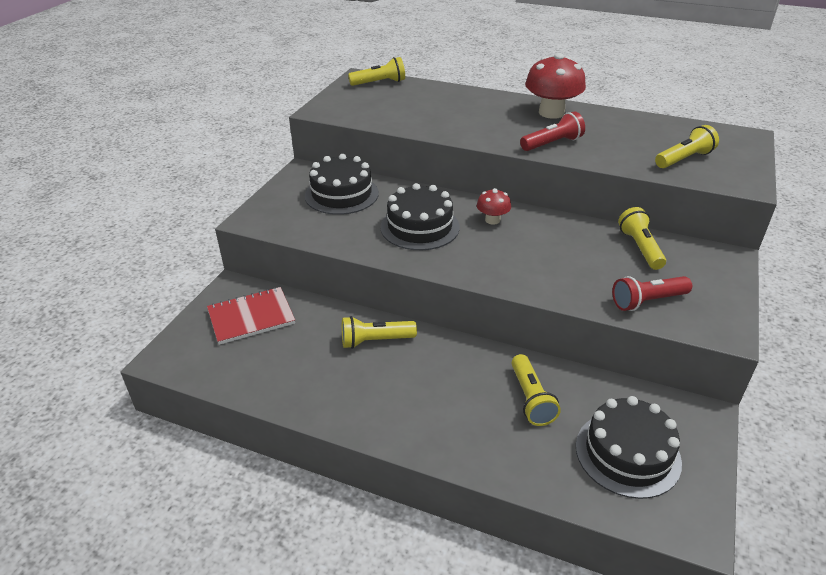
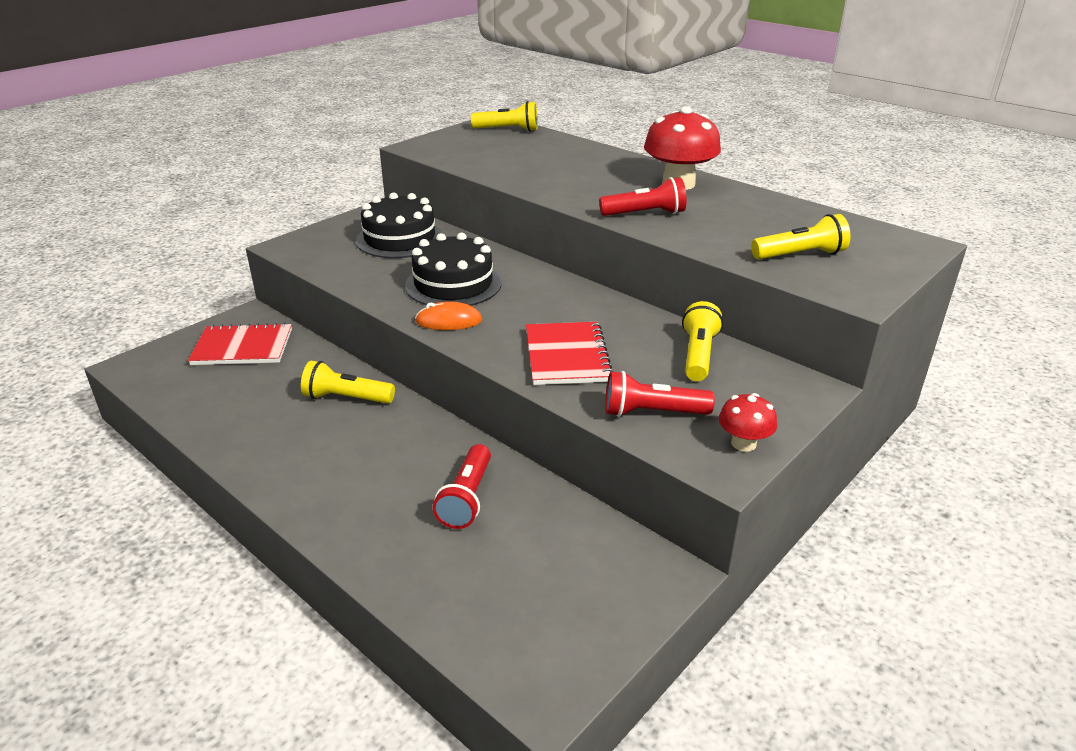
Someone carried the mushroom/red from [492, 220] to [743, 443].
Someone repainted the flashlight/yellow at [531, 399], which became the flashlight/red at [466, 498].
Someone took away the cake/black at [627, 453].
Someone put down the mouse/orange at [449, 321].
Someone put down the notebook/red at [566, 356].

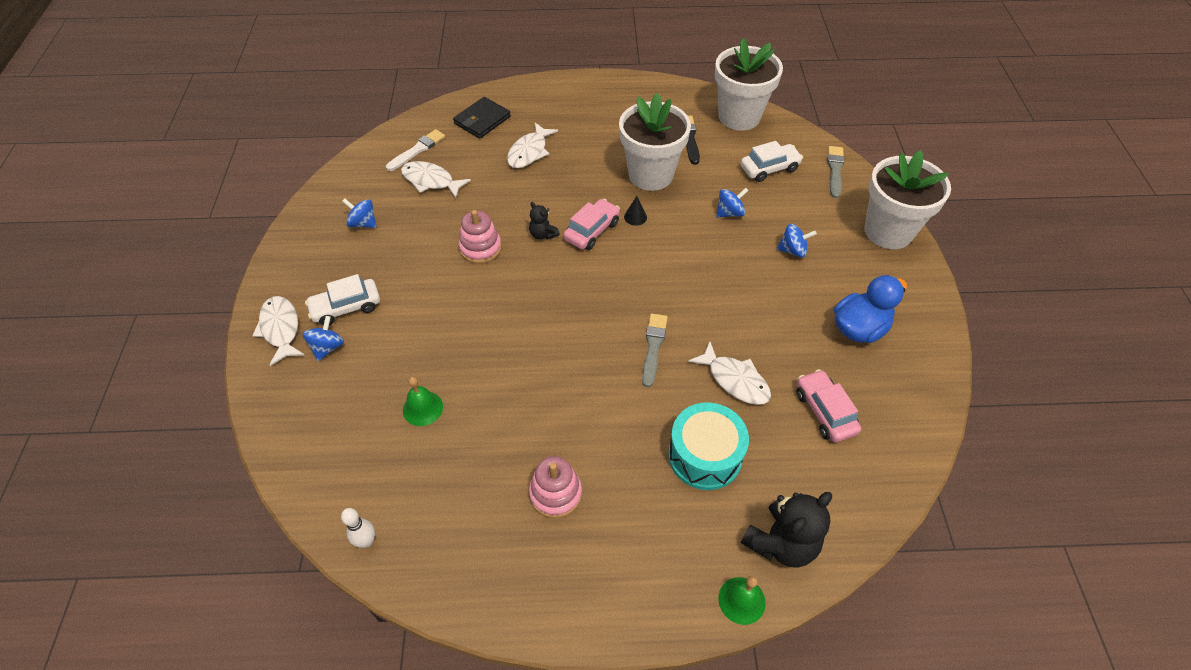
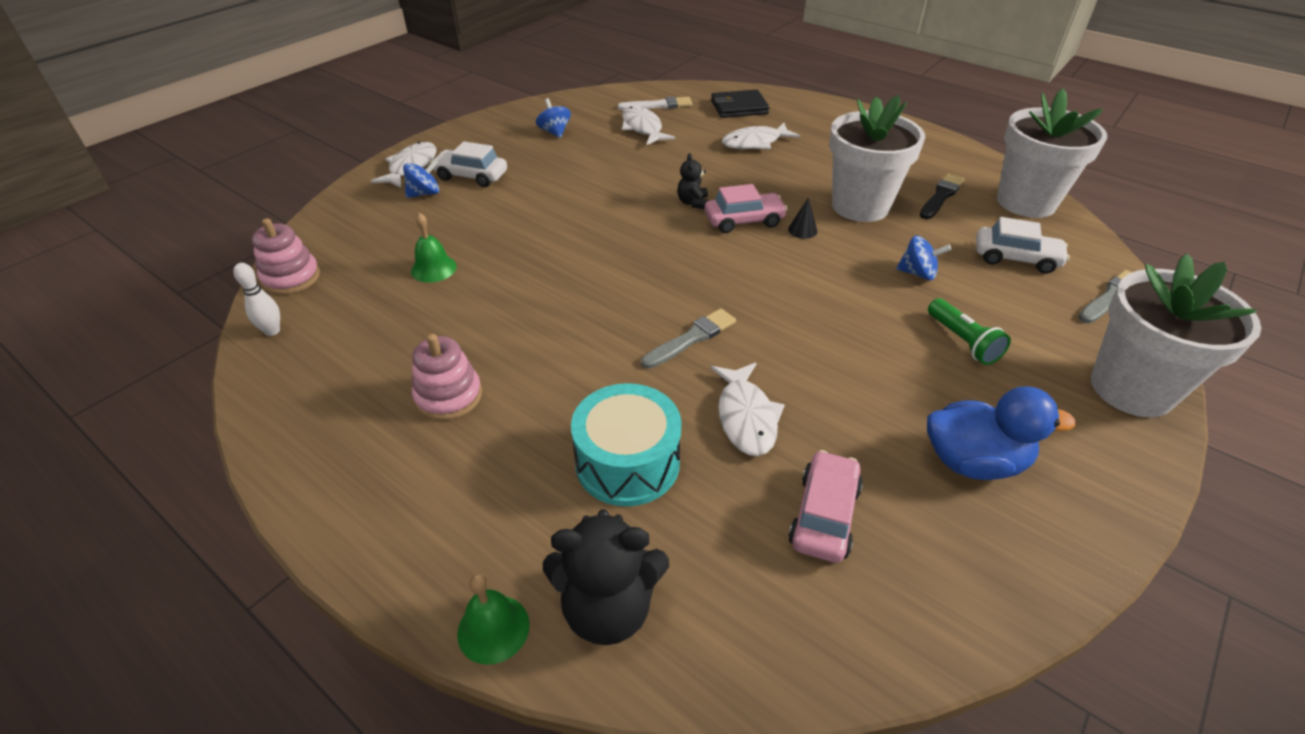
Someone carried the stacking toy/pink from [480, 248] to [291, 278].
Someone swapped the spinning top/blue at [793, 250] for the flashlight/green at [962, 341].

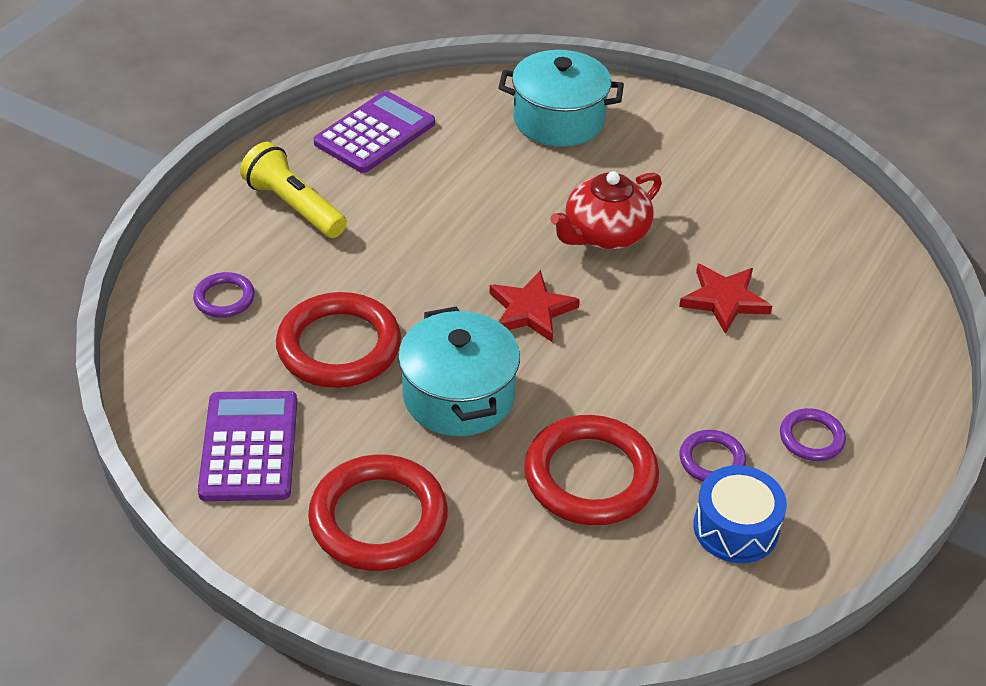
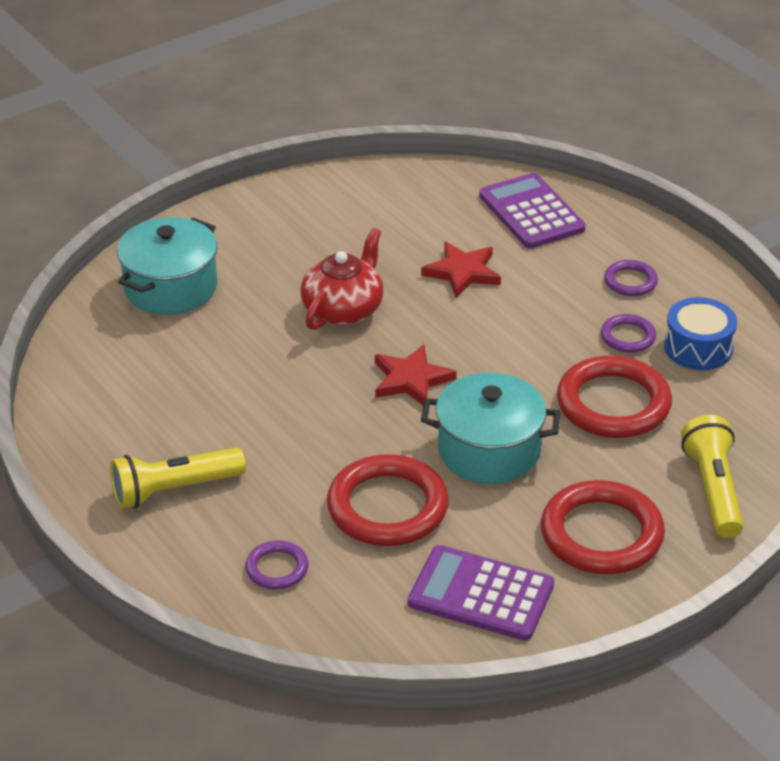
Someone carried the calculator/purple from [375, 133] to [531, 212].
Someone rotated the teapot/red at [605, 234] by 135 degrees counterclockwise.
Someone put down the flashlight/yellow at [713, 490].

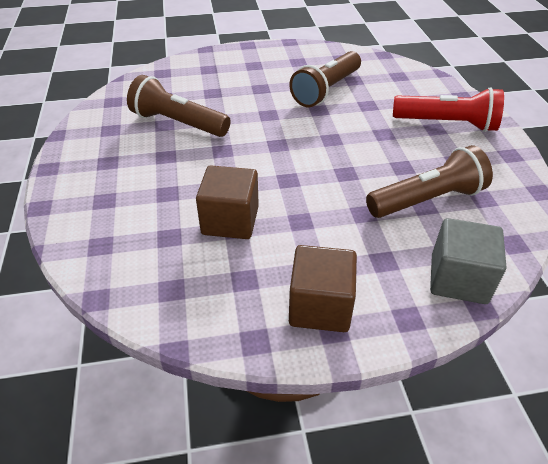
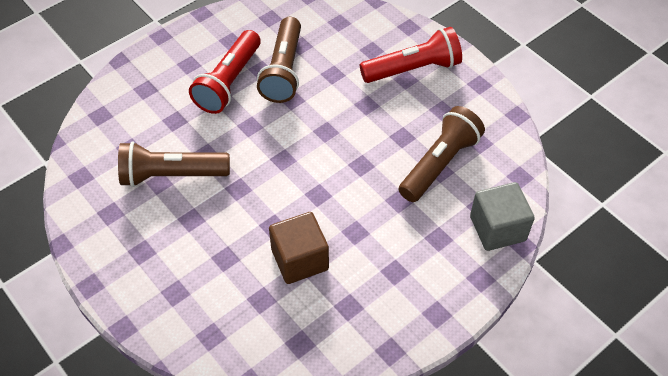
Someone took away the cube/brown at [320, 306].
Someone put down the flashlight/red at [229, 82].

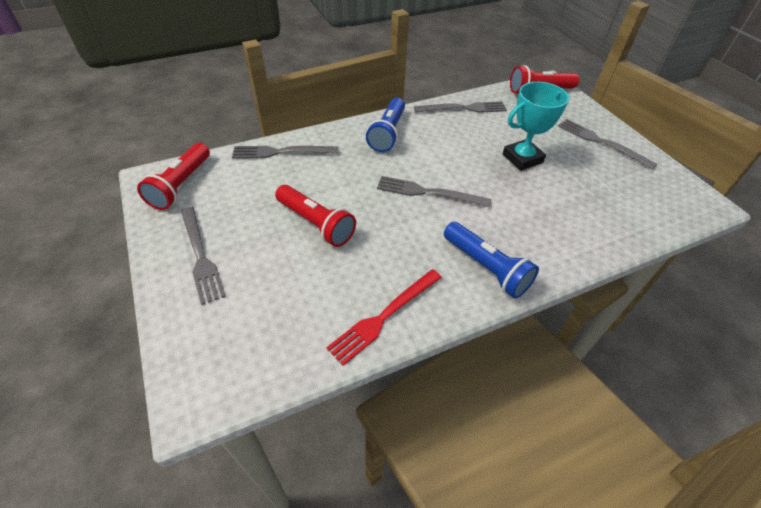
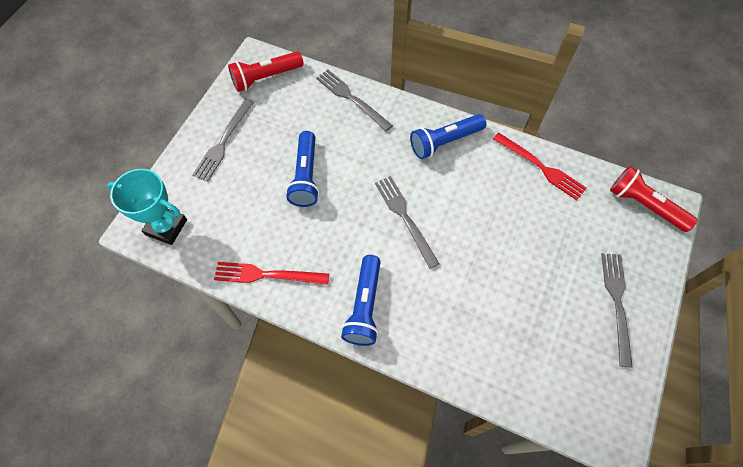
Someone repainted the flashlight/red at [316, 224], which became the flashlight/blue at [305, 176].
Someone repainted the fork/grey at [463, 108], which became the fork/red at [540, 167].
Someone carried the trophy/turquoise from [522, 158] to [166, 227].

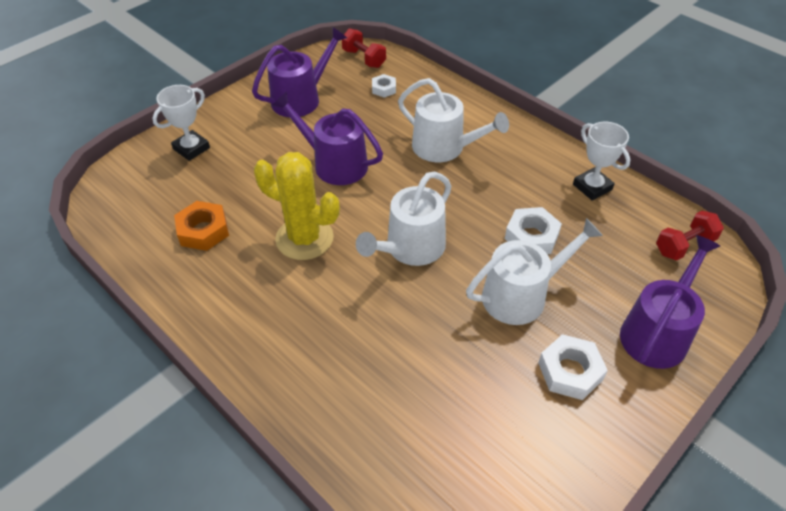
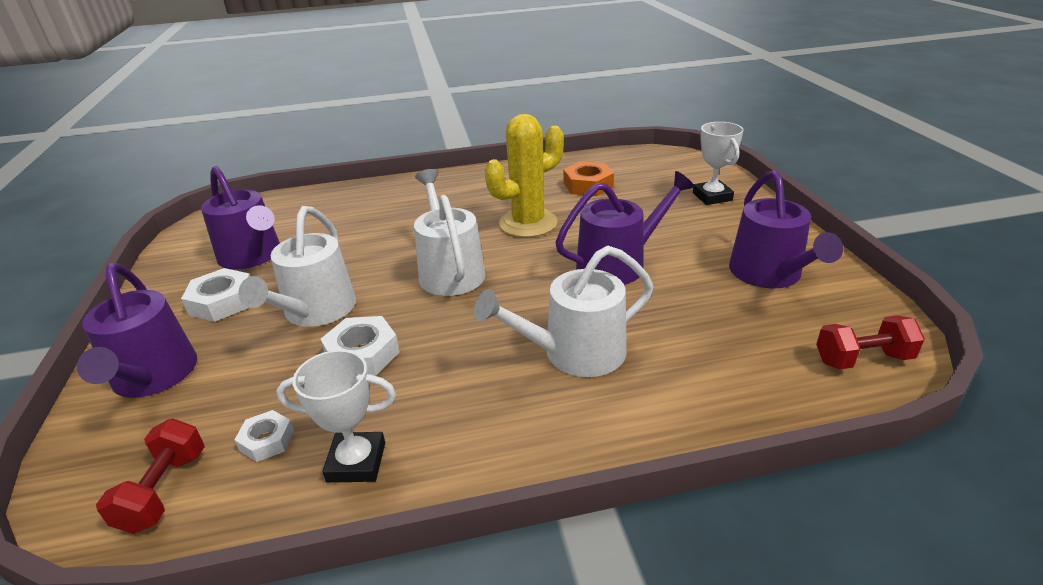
Someone carried the nut/white from [384, 89] to [267, 440].
Someone put down the watering can/purple at [253, 256].

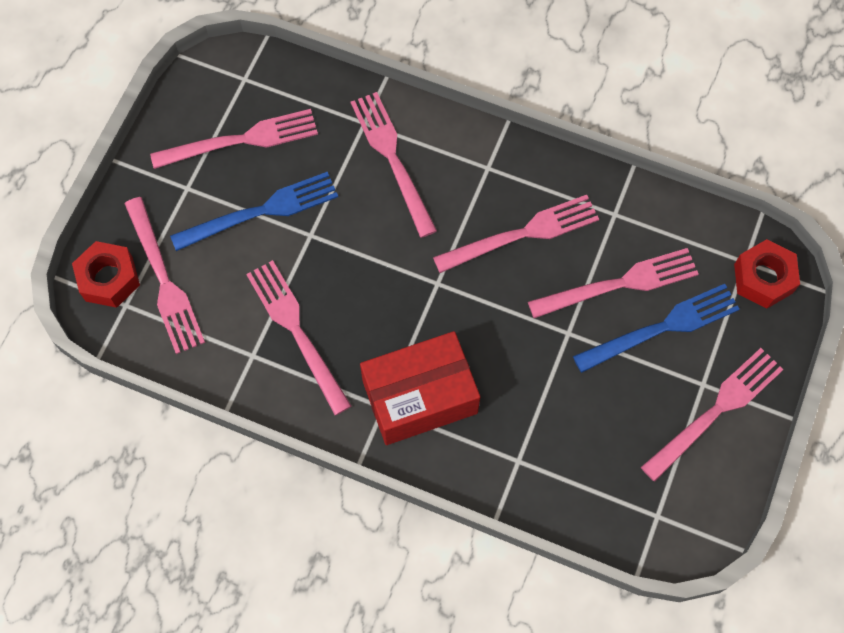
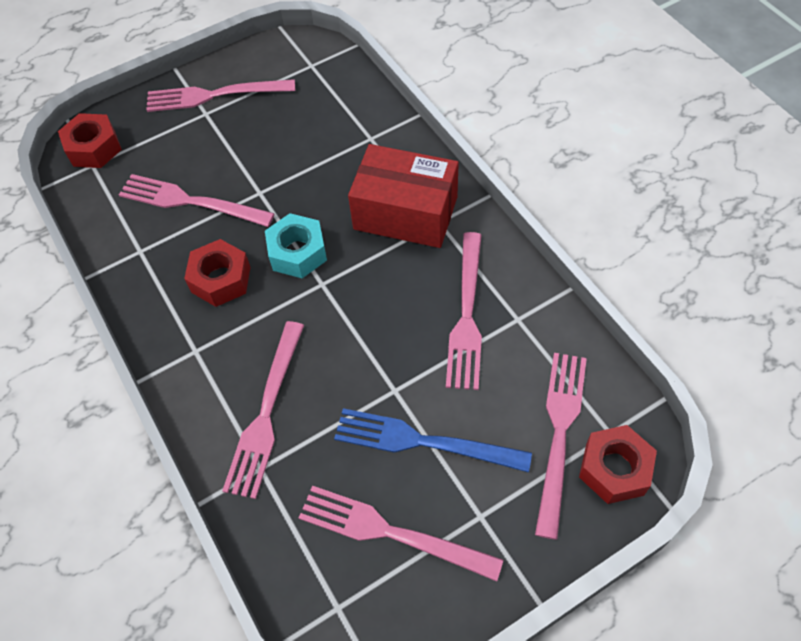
Someone swapped the fork/pink at [523, 233] for the nut/red at [221, 279].
Someone took away the fork/blue at [663, 327].
Someone put down the nut/turquoise at [297, 252].

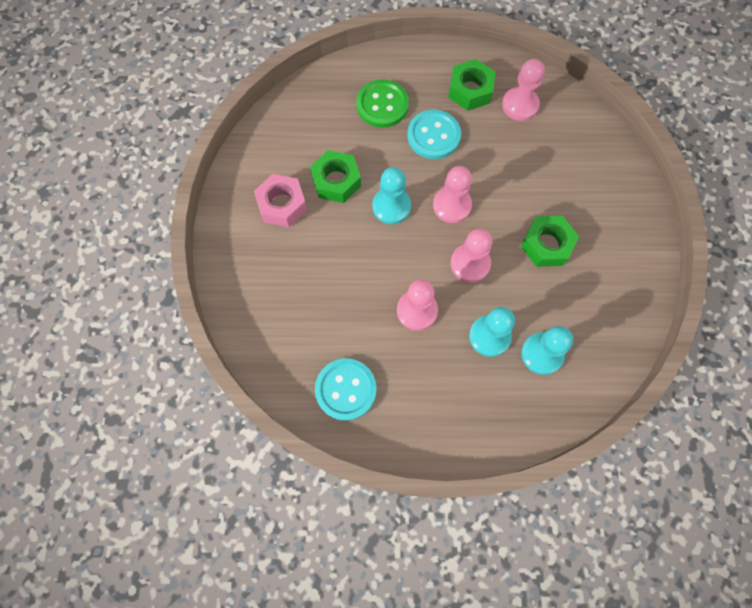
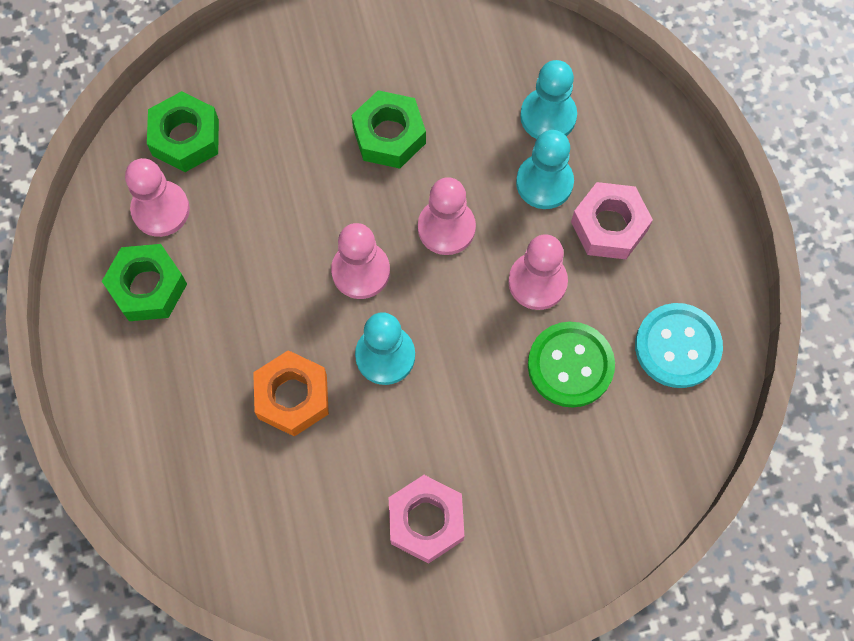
Someone carried the nut/green from [336, 181] to [186, 138].
Someone carried the button/green from [382, 105] to [570, 365].
Someone took away the button/turquoise at [433, 136].
Someone put down the nut/orange at [292, 397].
Someone put down the nut/pink at [609, 226].

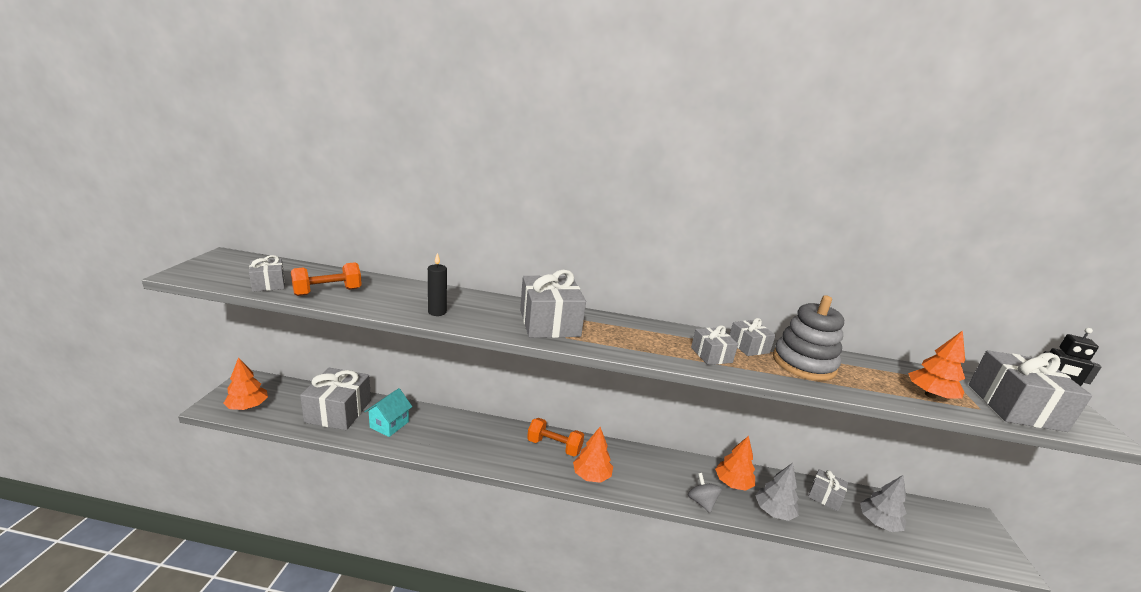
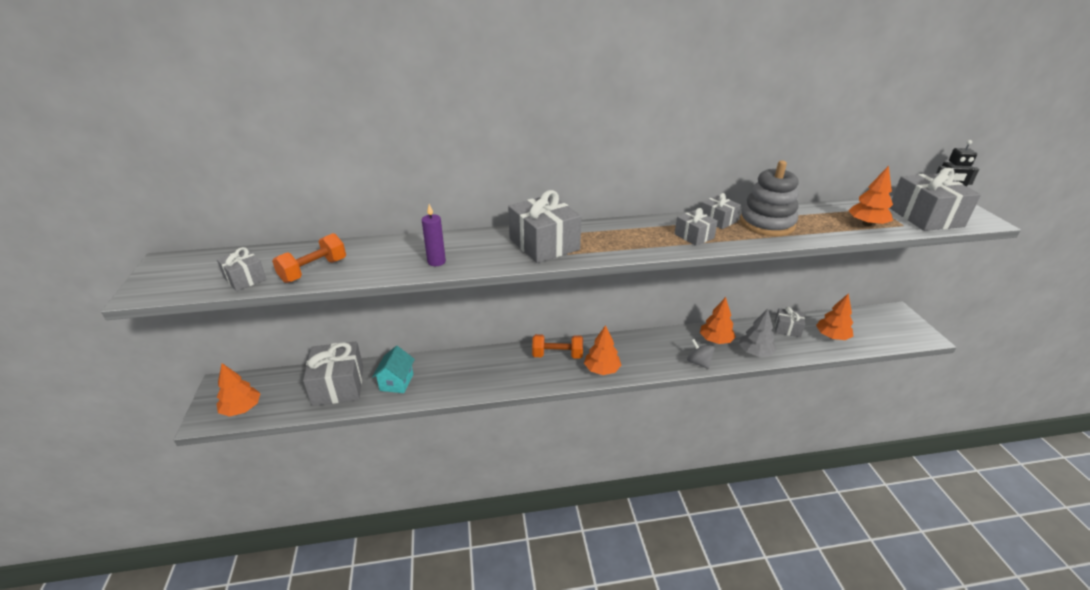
Someone repainted the candle/black at [437, 312], which became the candle/purple at [436, 262].
Someone repainted the tree/grey at [878, 523], which became the tree/orange at [832, 336].

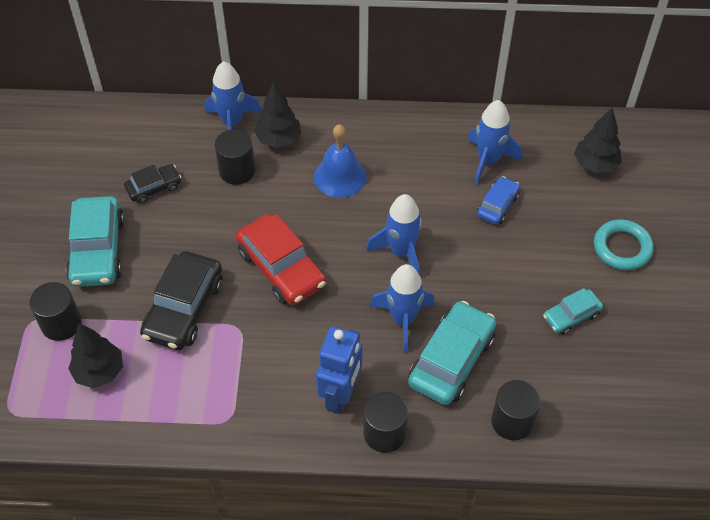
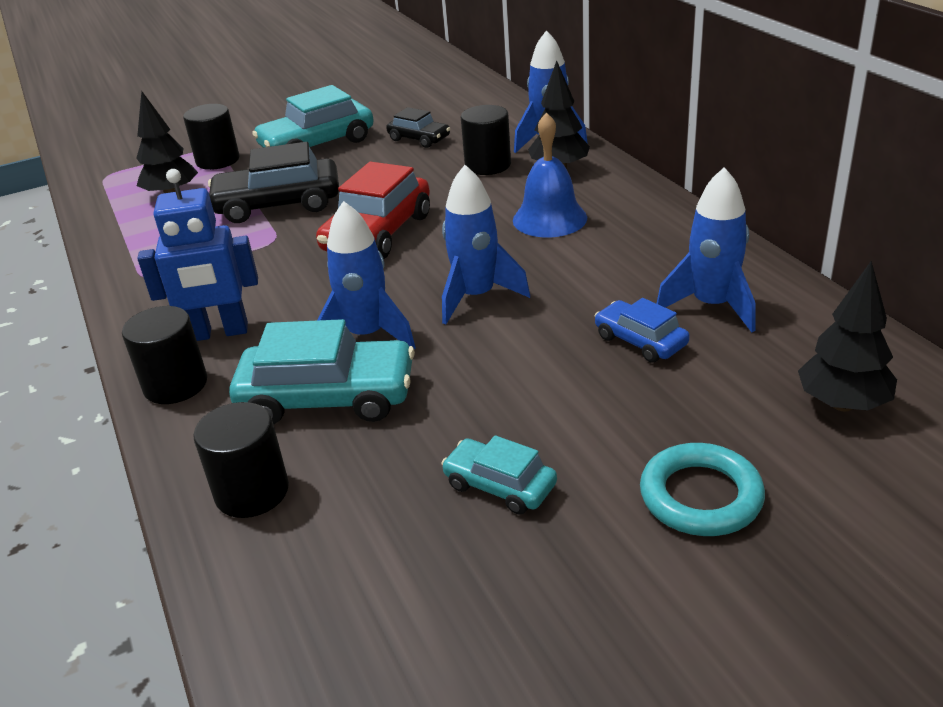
Someone rotated the car/blue at [497, 205] by 135 degrees counterclockwise.

